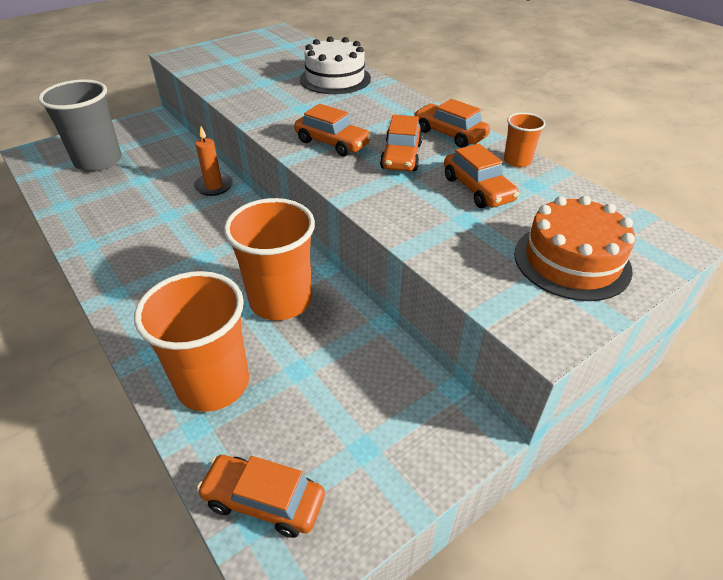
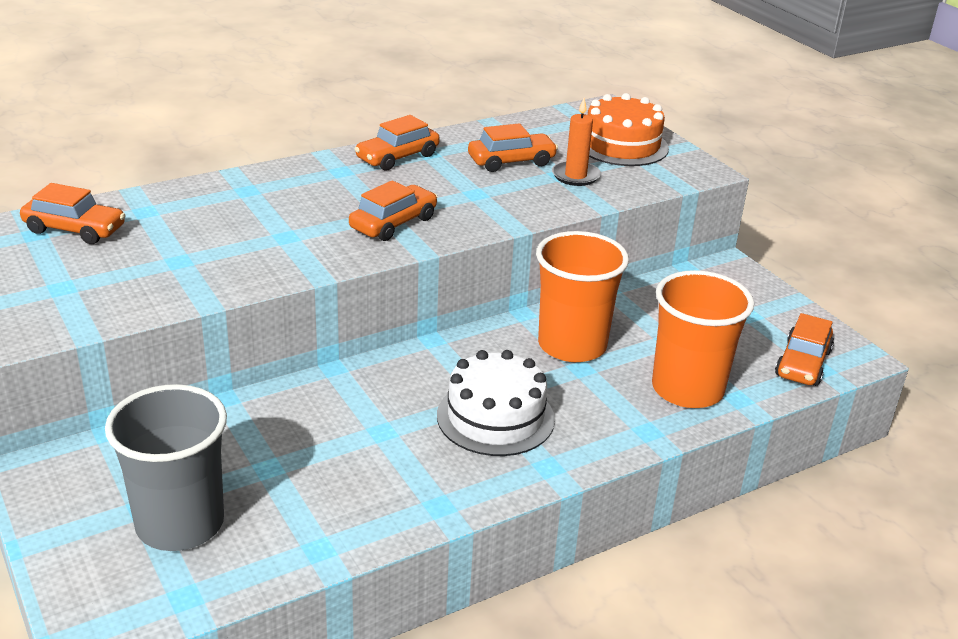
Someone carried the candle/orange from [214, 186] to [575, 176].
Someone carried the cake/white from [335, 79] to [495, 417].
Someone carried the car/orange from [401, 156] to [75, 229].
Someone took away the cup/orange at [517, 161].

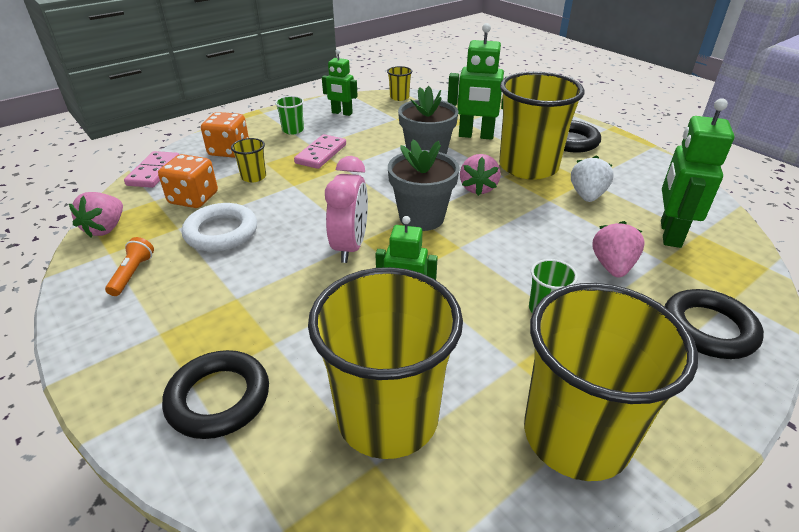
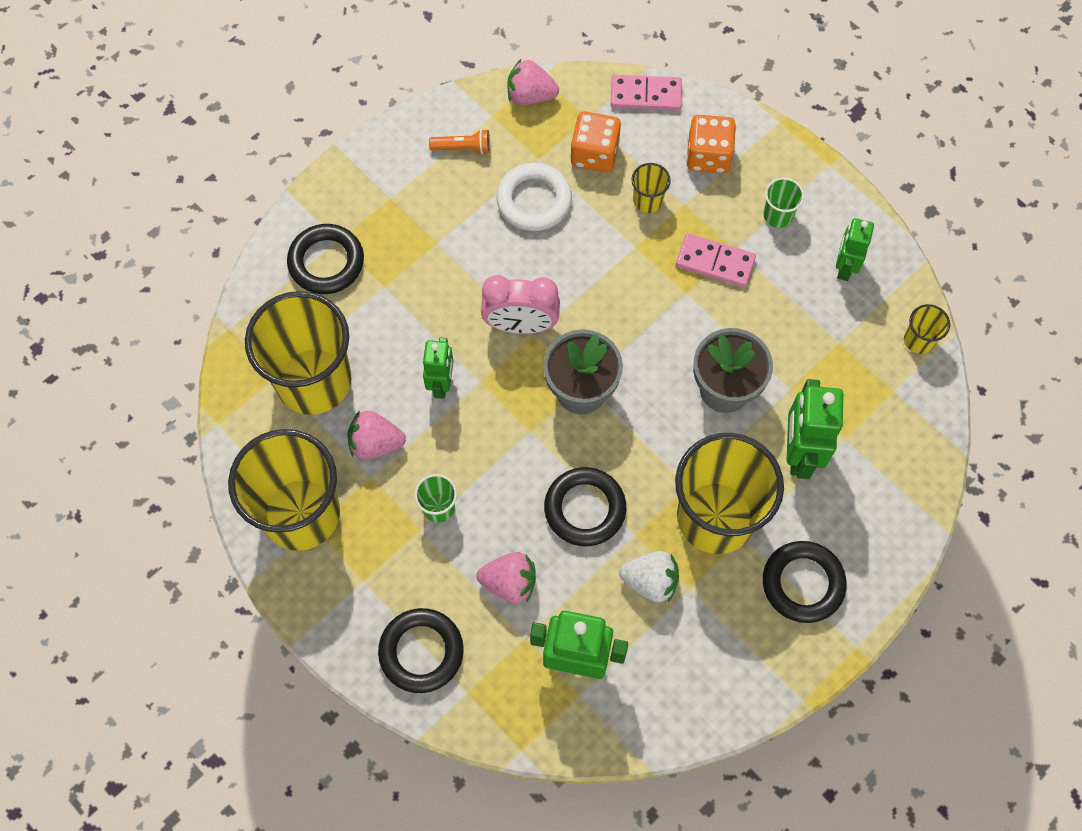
Someone carried the strawberry/pink from [478, 188] to [375, 443].
Someone put down the ring/black at [585, 509].

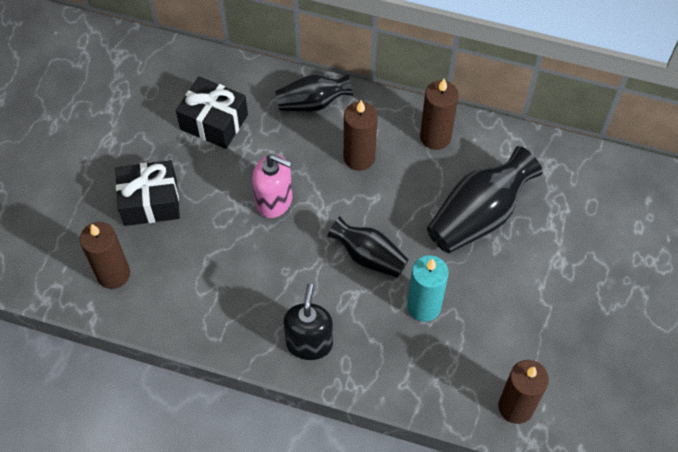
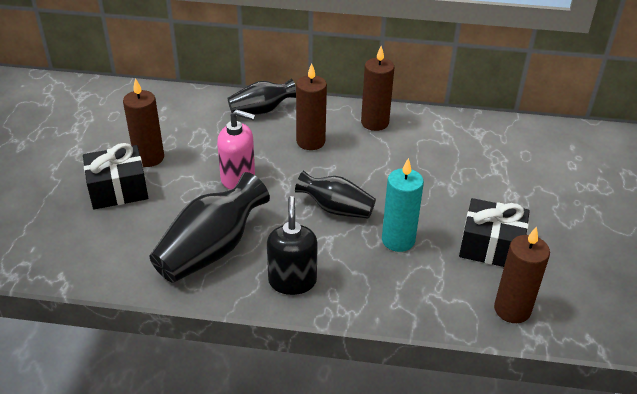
Someone carried the candle/brown from [113, 274] to [149, 158].
Someone carried the gift/black from [214, 122] to [491, 246].
Someone carried the vase/black from [479, 216] to [211, 249].

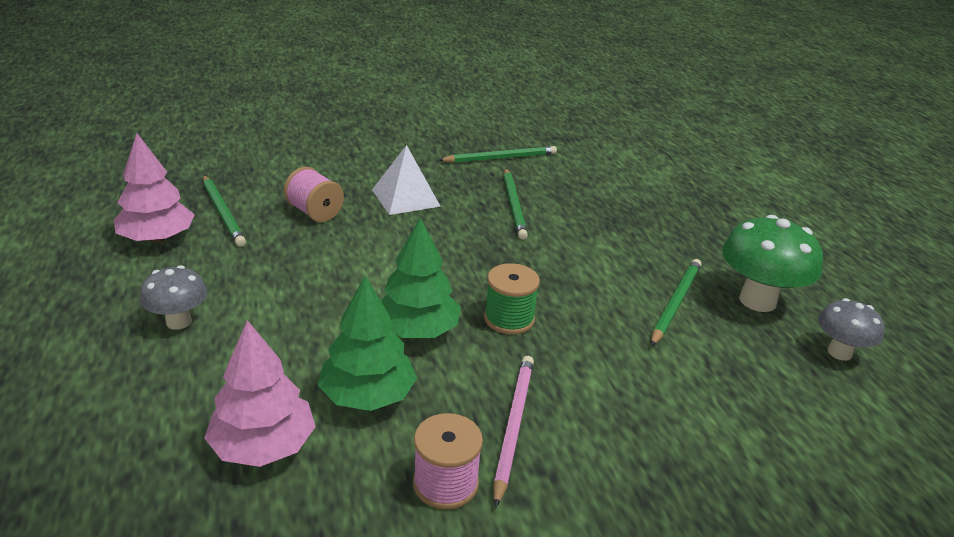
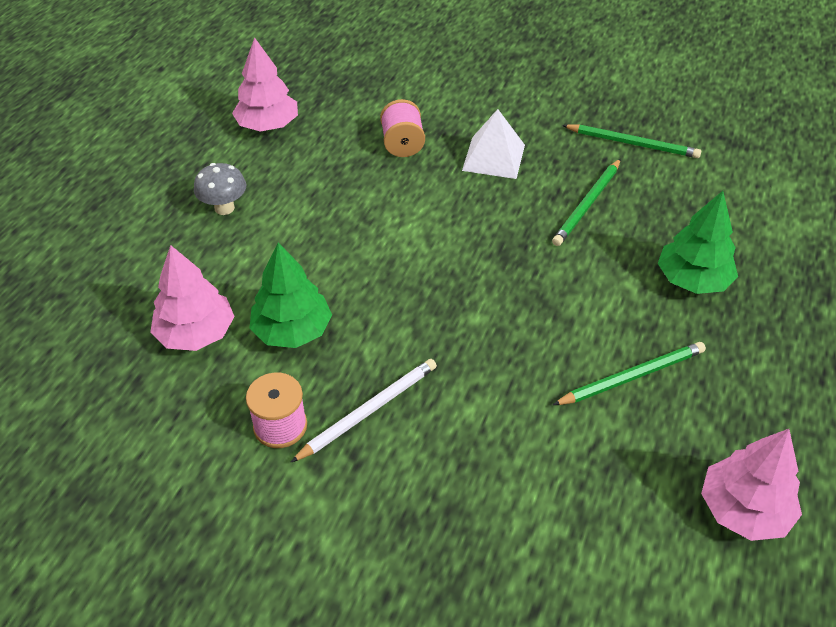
Someone took away the pencil/green at [223, 212].
Someone carried the tree/green from [417, 330] to [692, 280].
Someone took away the spool/green at [509, 319].
Someone repainted the pencil/pink at [513, 427], which became the pencil/white at [368, 411].
Someone took away the mushroom/green at [757, 301].
Someone swapped the mushroom/grey at [839, 352] for the tree/pink at [743, 509].

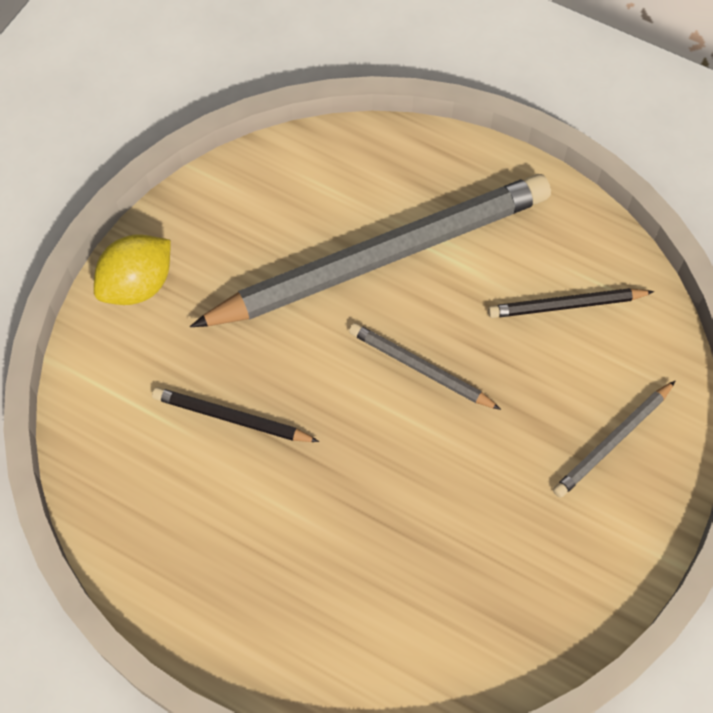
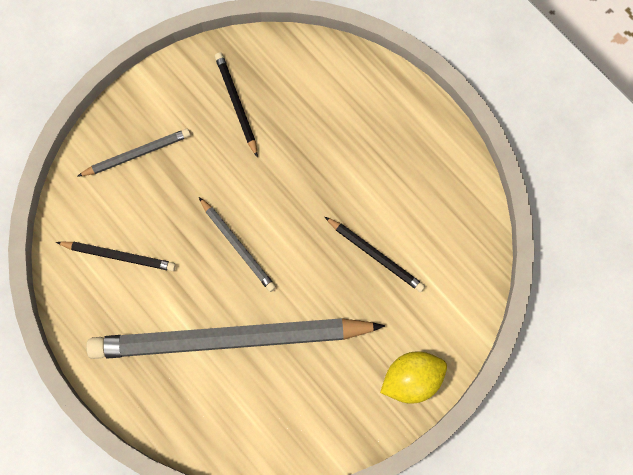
Someone put down the pencil/black at [236, 104].

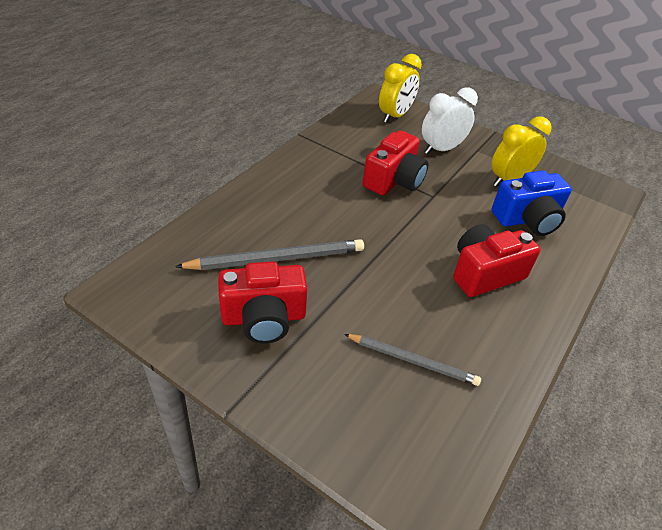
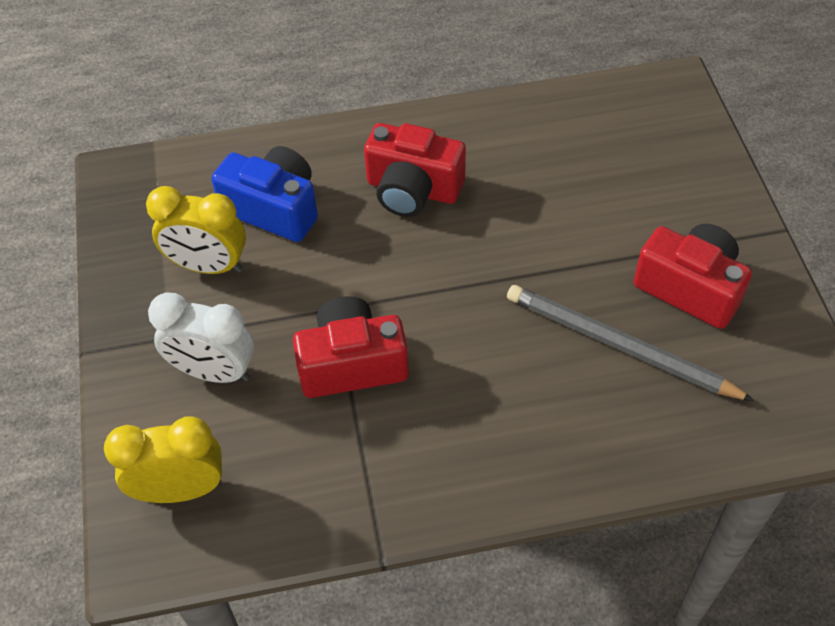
Someone took away the pencil/grey at [412, 360].

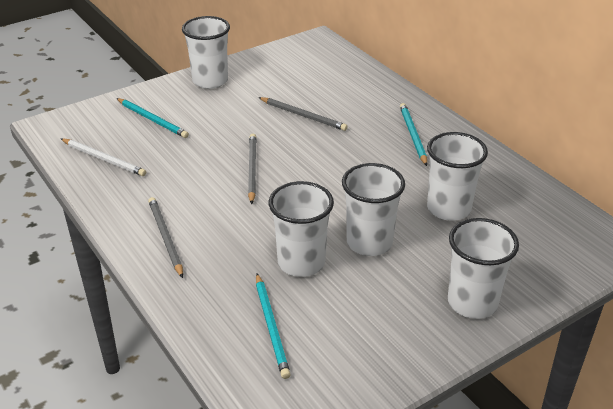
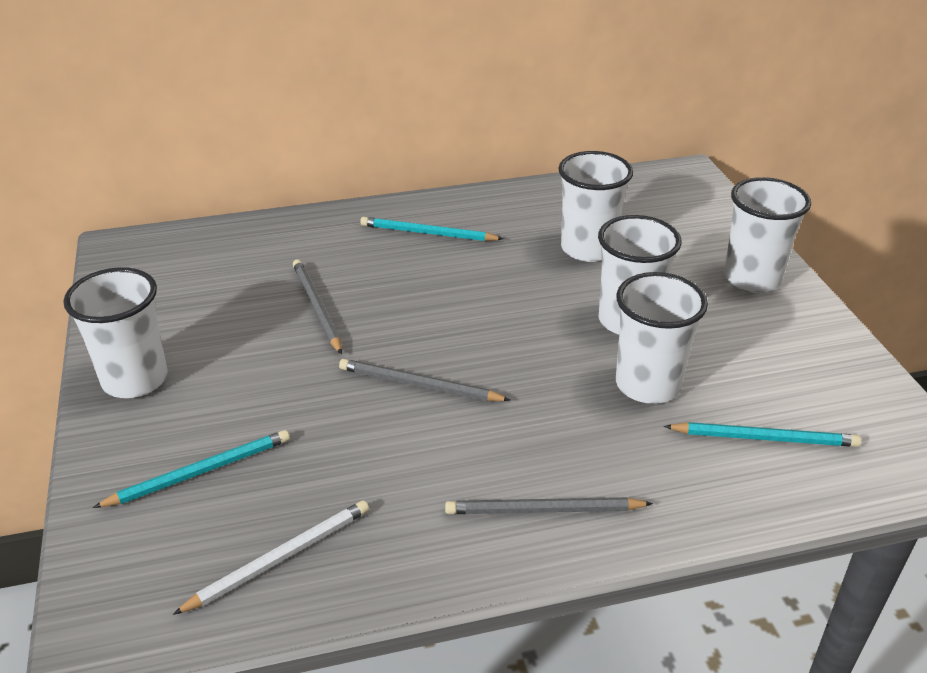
Someone rotated the pencil/grey at [303, 116] by 75 degrees counterclockwise.

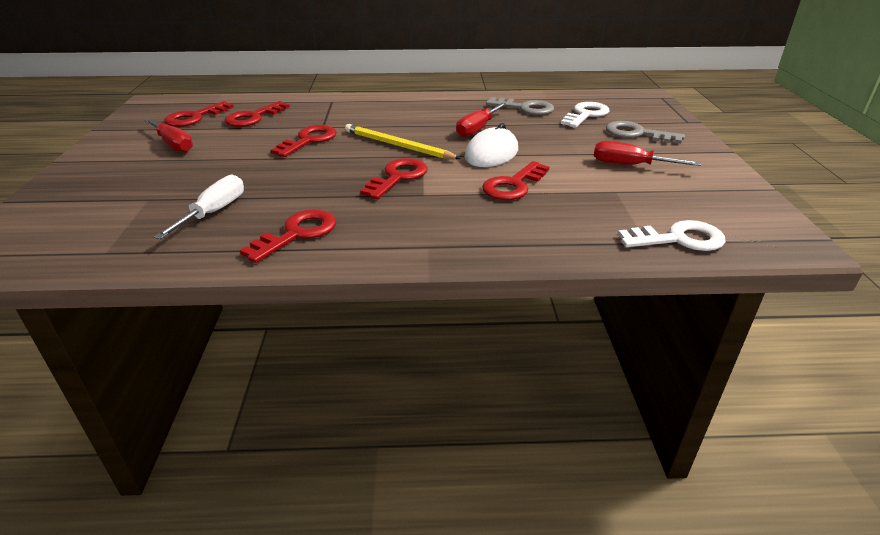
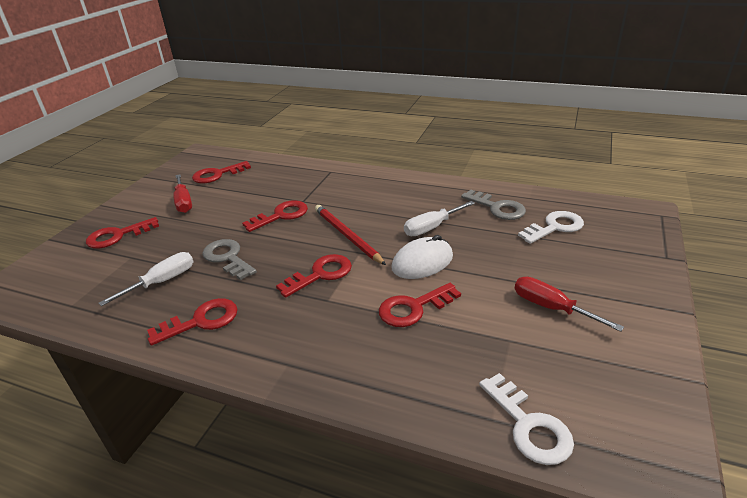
Someone carried the key/red from [253, 117] to [118, 236].
Someone repainted the pencil/yellow at [398, 145], which became the pencil/red at [347, 235].
Someone repainted the screwdriver/red at [477, 129], which became the screwdriver/white at [431, 227].
Someone carried the key/grey from [637, 134] to [227, 258].
Someone rotated the key/white at [678, 239] by 45 degrees clockwise.

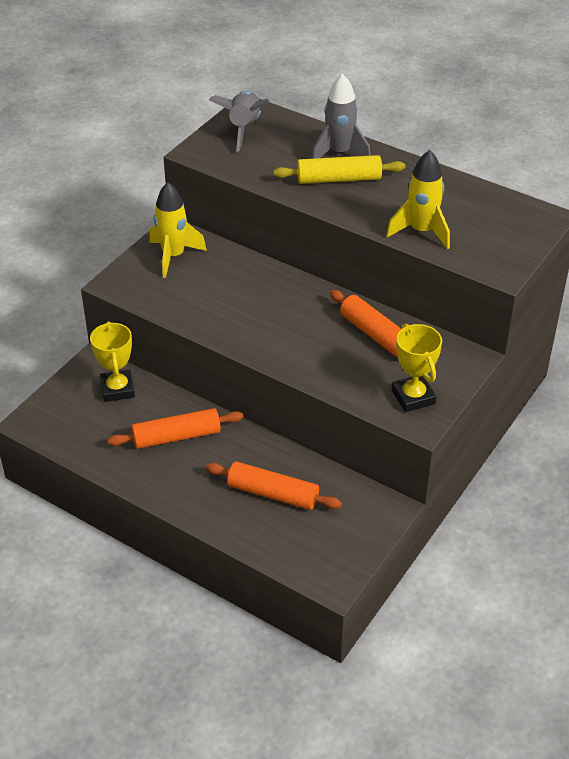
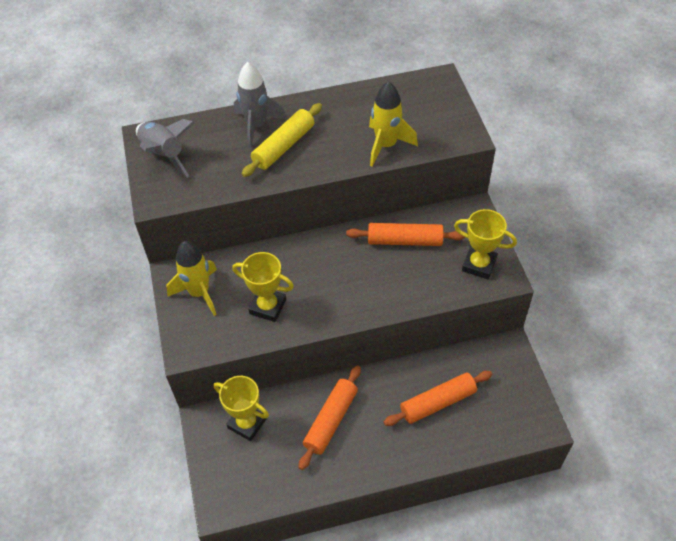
Someone put down the trophy/yellow at [267, 306].

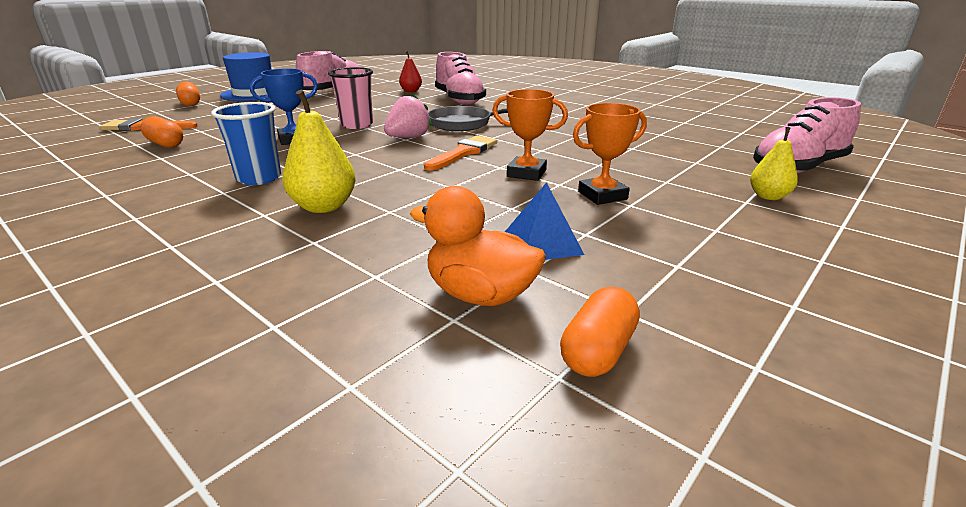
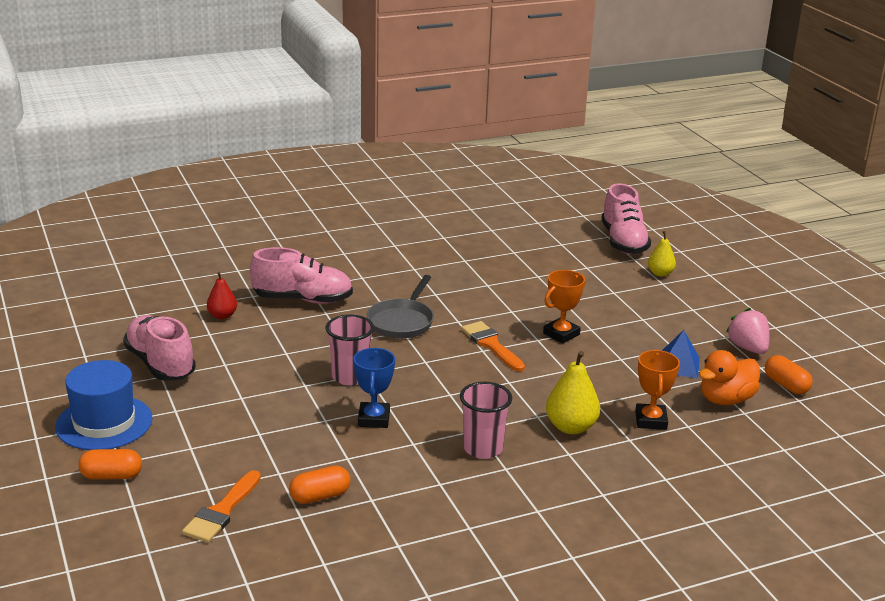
Someone repainted the cup/blue at [259, 178], which became the cup/pink at [483, 448].
Someone carried the strawberry/pink from [408, 138] to [748, 348].
Someone carried the trophy/orange from [602, 195] to [650, 420].

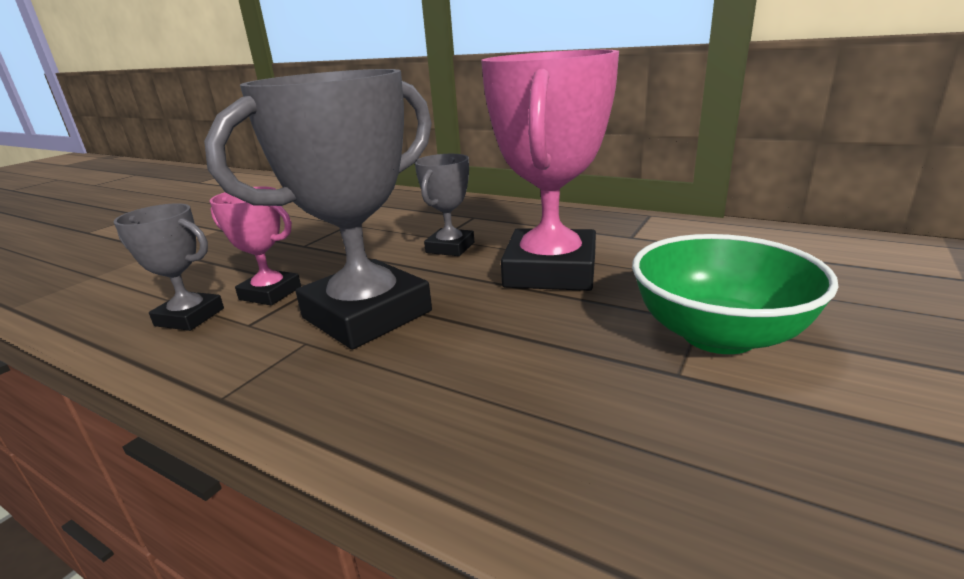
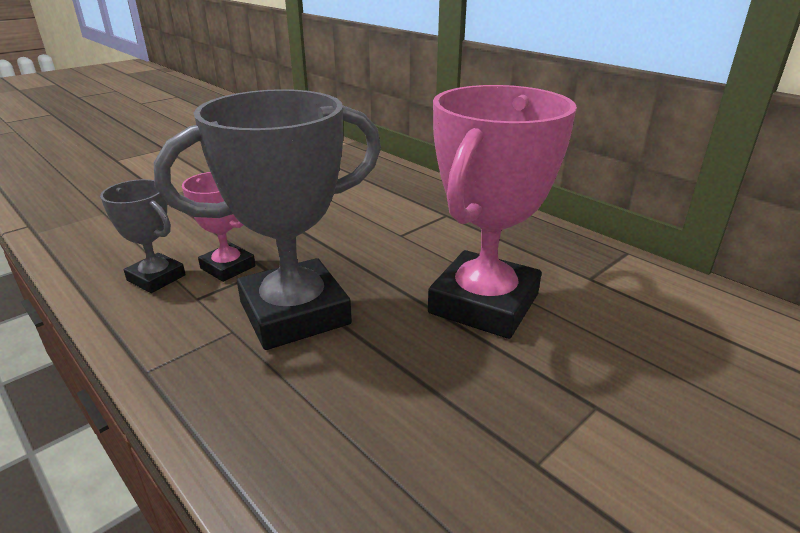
Someone took away the trophy/grey at [450, 247].
Someone took away the bowl/green at [718, 335].

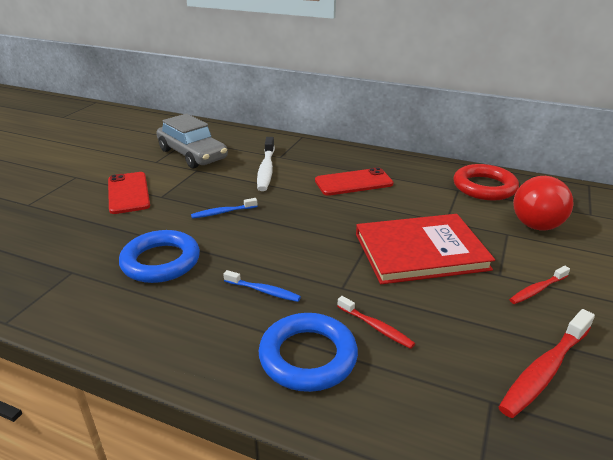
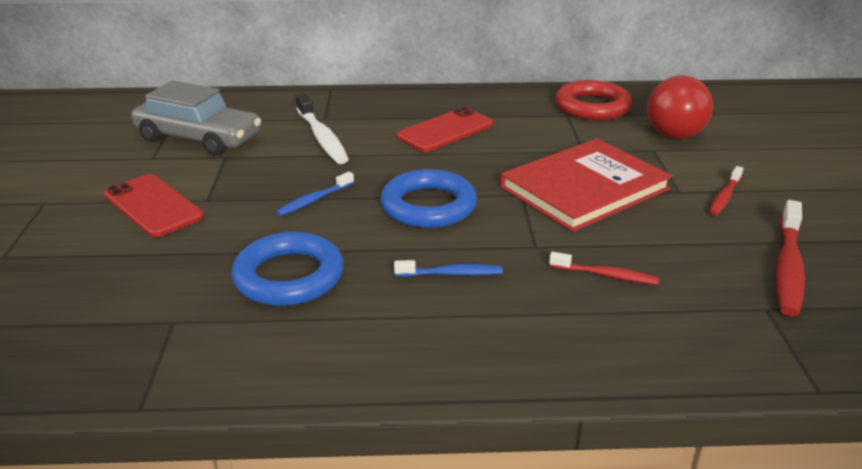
Someone carried the ring/blue from [308, 356] to [428, 206].

